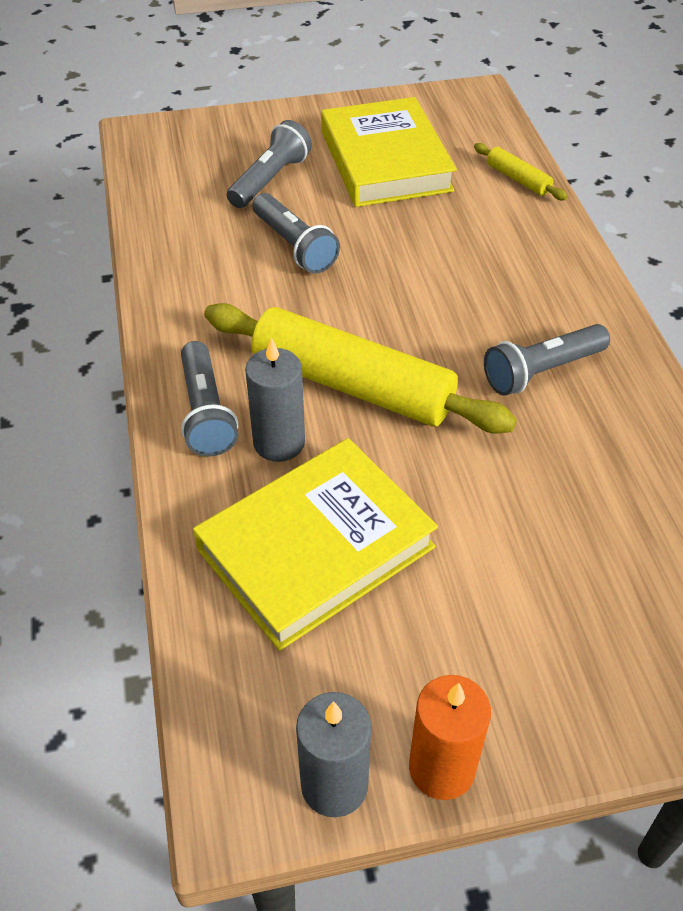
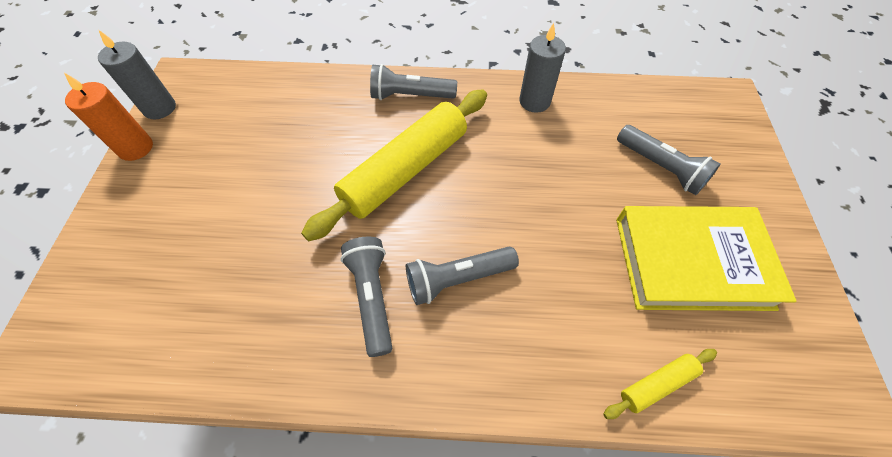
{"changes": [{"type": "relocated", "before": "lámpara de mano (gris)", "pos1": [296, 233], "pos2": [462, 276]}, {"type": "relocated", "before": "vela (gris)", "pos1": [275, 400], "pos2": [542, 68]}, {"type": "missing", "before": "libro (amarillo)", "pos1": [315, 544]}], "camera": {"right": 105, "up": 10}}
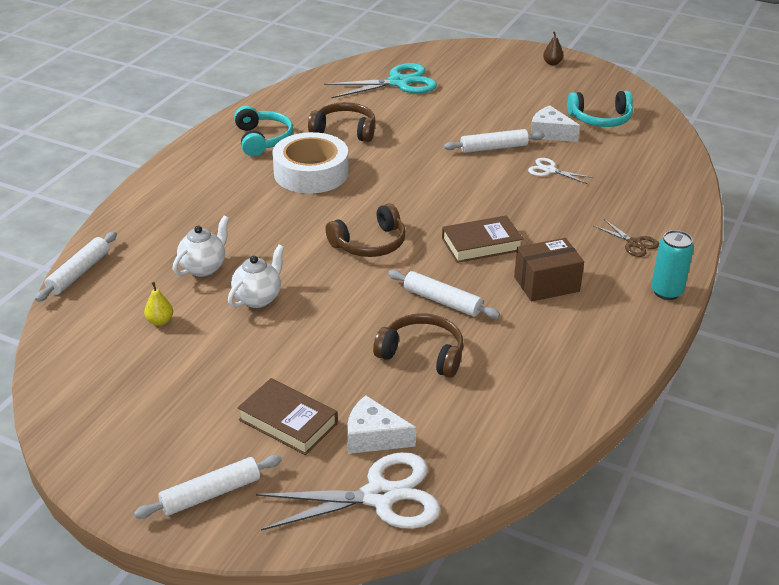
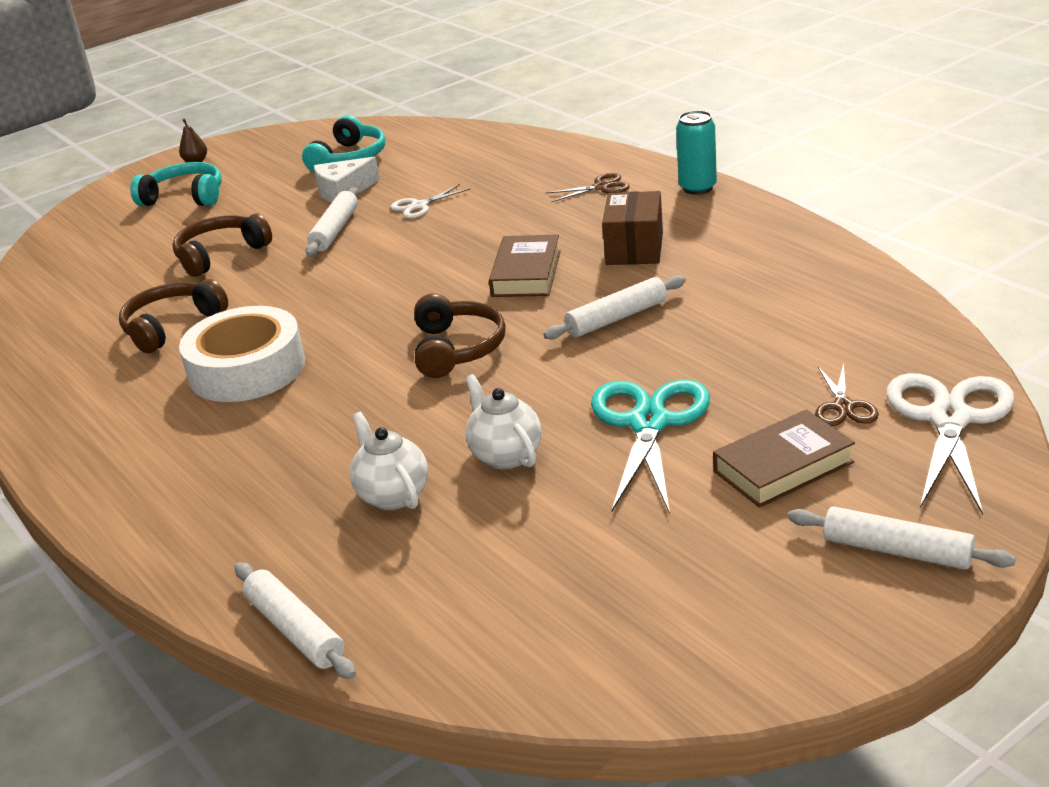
{"changes": [{"type": "relocated", "before": "auriculares (turquesa)", "pos1": [263, 131], "pos2": [175, 184]}, {"type": "relocated", "before": "auriculares (marrón)", "pos1": [418, 345], "pos2": [222, 245]}, {"type": "relocated", "before": "tijeras (turquesa)", "pos1": [380, 80], "pos2": [650, 447]}, {"type": "spun", "before": "rodillo (blanco)", "pos1": [208, 486], "pos2": [902, 538], "turn": -60}, {"type": "exchanged", "before": "queso (blanco)", "after": "tijeras (marrón)", "pos1": [381, 424], "pos2": [847, 394]}, {"type": "missing", "before": "pera (amarillo)", "pos1": [158, 304]}], "camera": {"right": -60, "up": -5}}
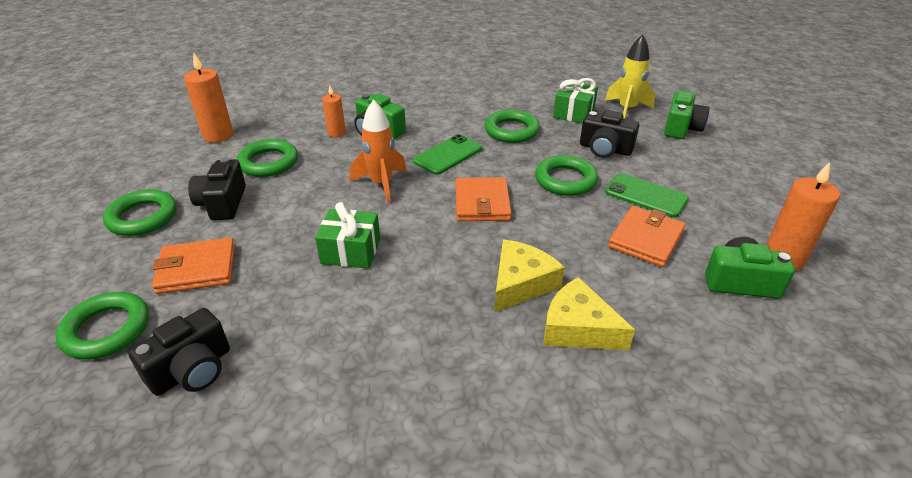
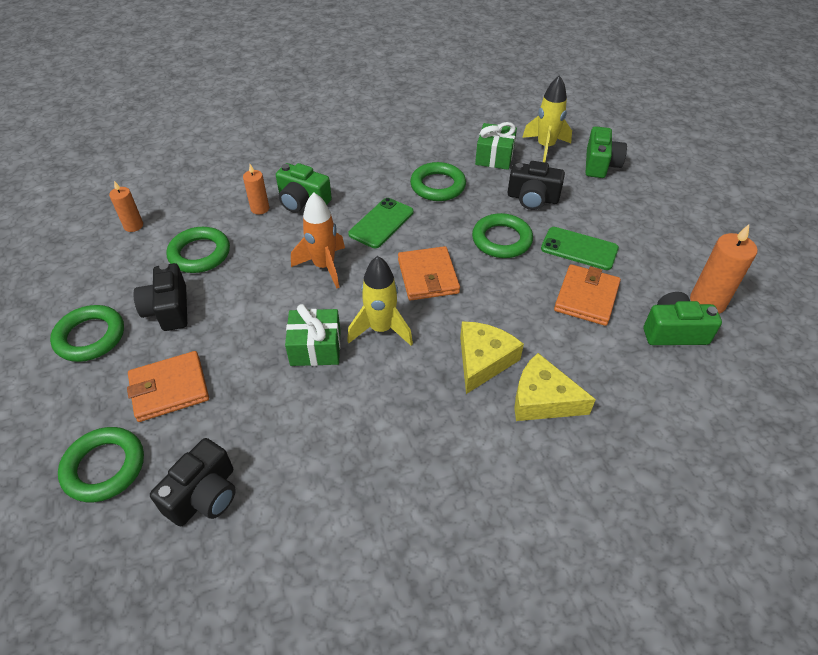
{"changes": [{"type": "size", "before": "vela (naranja)", "pos1": [208, 98], "pos2": [126, 206], "scale": 0.61}, {"type": "appeared", "after": "cohete (amarillo)", "pos2": [380, 301]}], "camera": {"right": -10, "up": 10}}
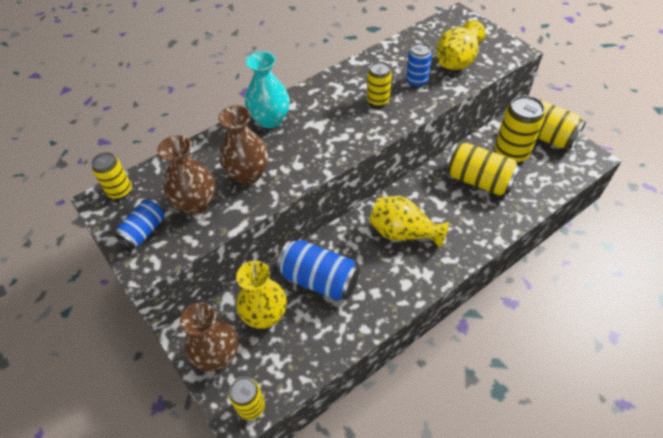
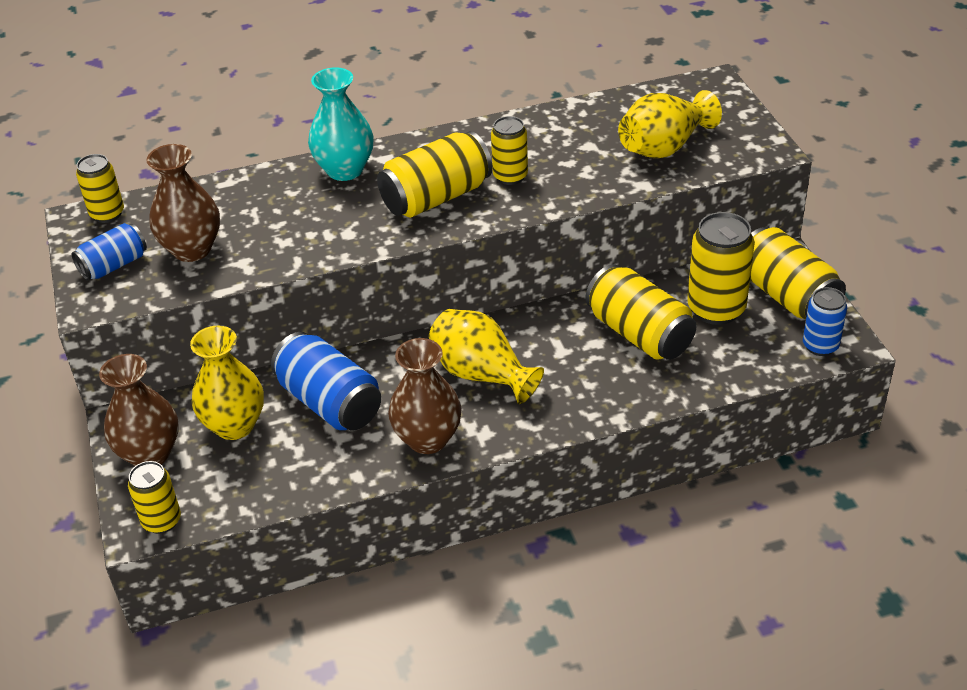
{"changes": [{"type": "appeared", "after": "lata (amarillo)", "pos2": [434, 174]}, {"type": "relocated", "before": "florero (marrón)", "pos1": [243, 144], "pos2": [425, 396]}, {"type": "relocated", "before": "lata (azul)", "pos1": [419, 65], "pos2": [825, 321]}], "camera": {"right": 20, "up": -10}}
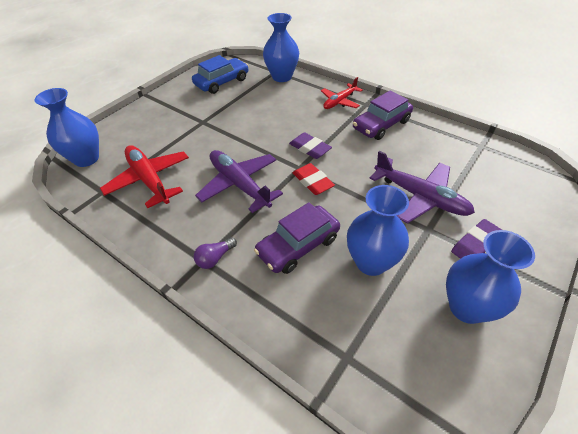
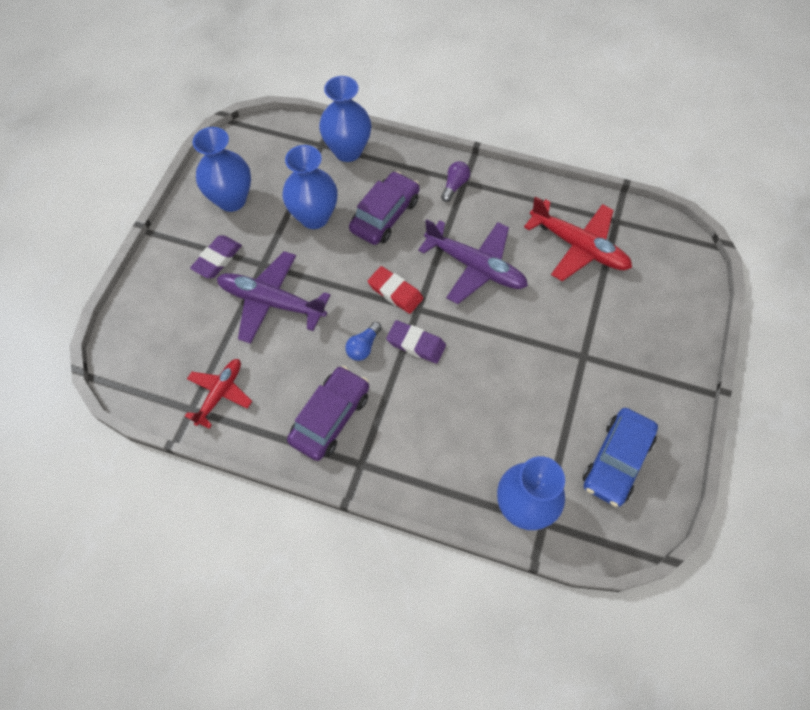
{"changes": [{"type": "relocated", "before": "avión (rojo)", "pos1": [342, 93], "pos2": [218, 394]}, {"type": "relocated", "before": "florero (azul)", "pos1": [67, 127], "pos2": [345, 119]}, {"type": "appeared", "after": "bombilla (azul)", "pos2": [363, 341]}], "camera": {"right": 160, "up": 15}}
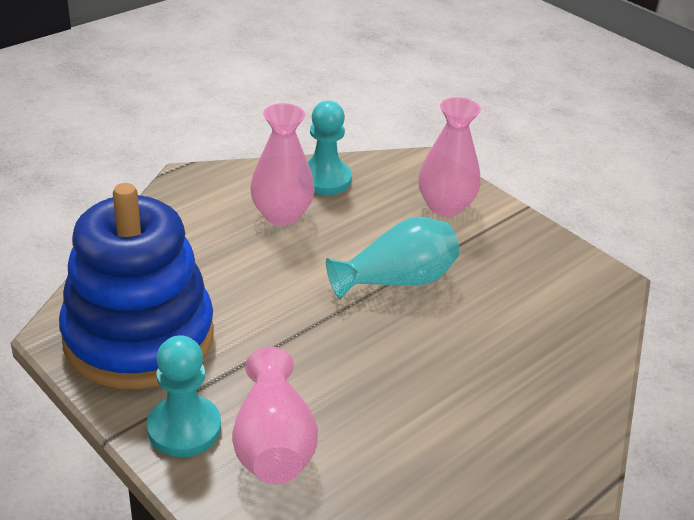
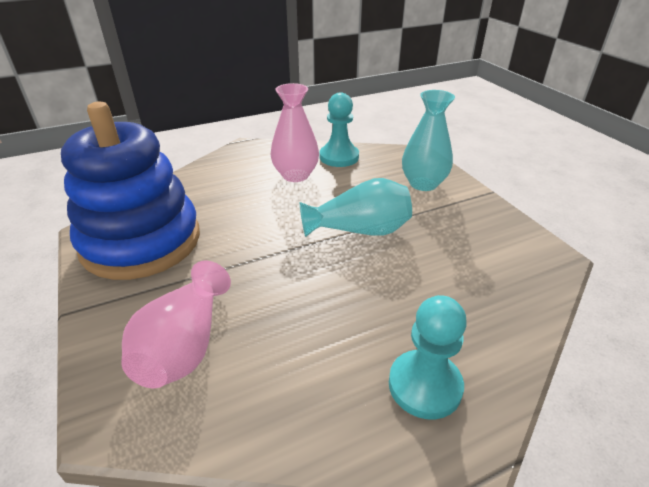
{"changes": [{"type": "relocated", "before": "peón (turquesa)", "pos1": [184, 396], "pos2": [428, 357]}, {"type": "colour", "before": "florero (rosa)", "after": "florero (turquesa)", "pos1": [449, 157], "pos2": [428, 140]}], "camera": {"right": 20, "up": 0}}
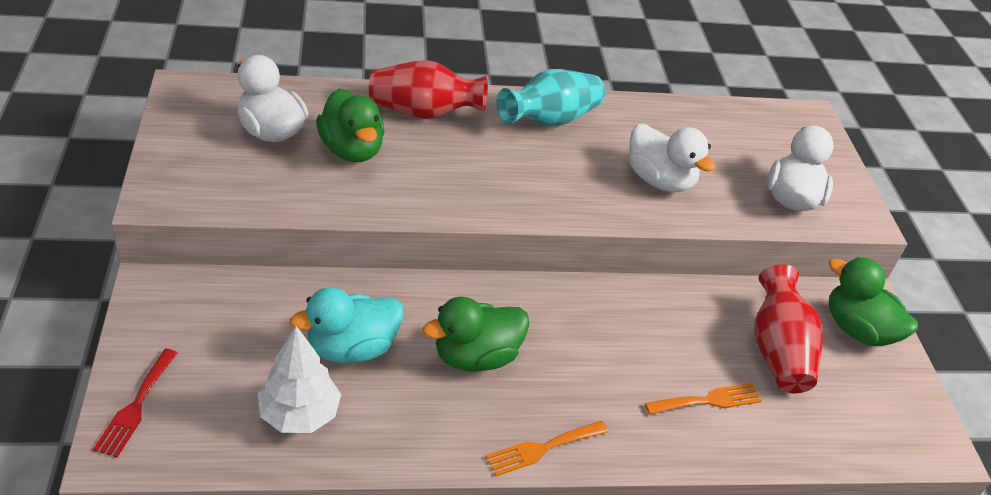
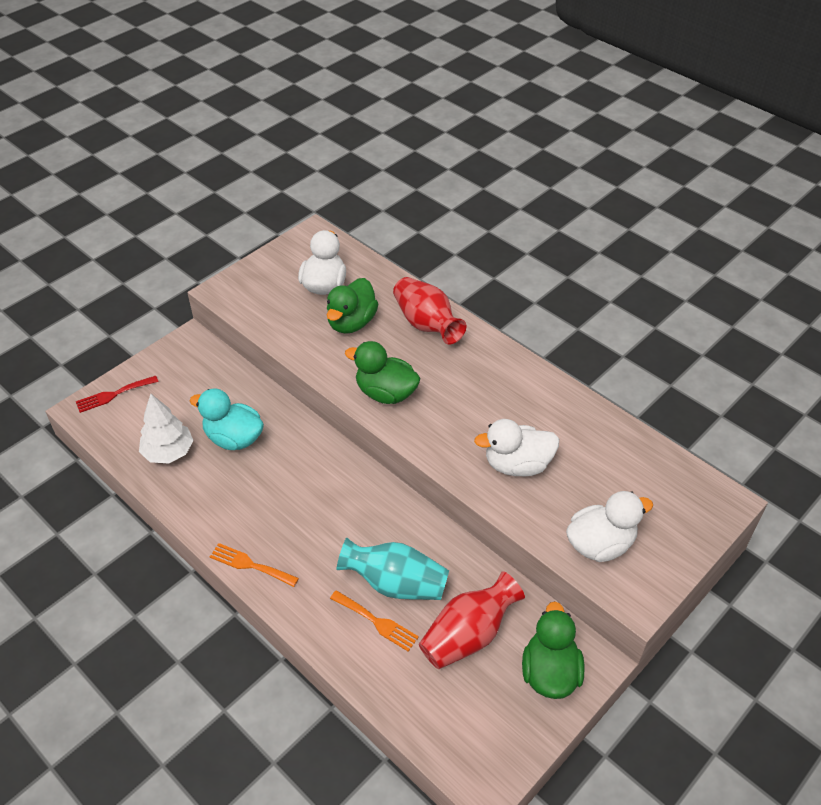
{"changes": [{"type": "relocated", "before": "florero (turquesa)", "pos1": [550, 97], "pos2": [392, 569]}, {"type": "relocated", "before": "pato (verde)", "pos1": [475, 334], "pos2": [383, 372]}, {"type": "spun", "before": "pato (blanco)", "pos1": [672, 158], "pos2": [516, 447], "turn": 75}], "camera": {"right": 55, "up": 5}}
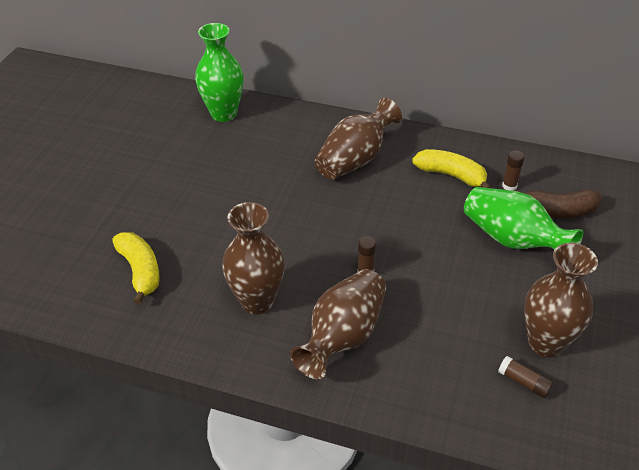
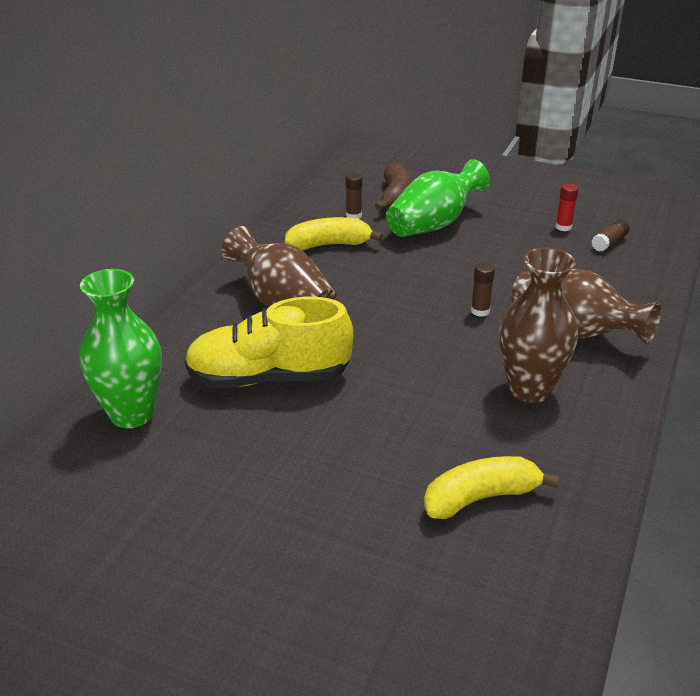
{"changes": [{"type": "appeared", "after": "zapato (amarillo)", "pos2": [268, 342]}, {"type": "spun", "before": "plátano (amarillo)", "pos1": [451, 168], "pos2": [334, 233], "turn": 45}, {"type": "exchanged", "before": "florero (marrón)", "after": "barra de pegamento (rojo)", "pos1": [561, 300], "pos2": [567, 207]}], "camera": {"right": -85, "up": -10}}
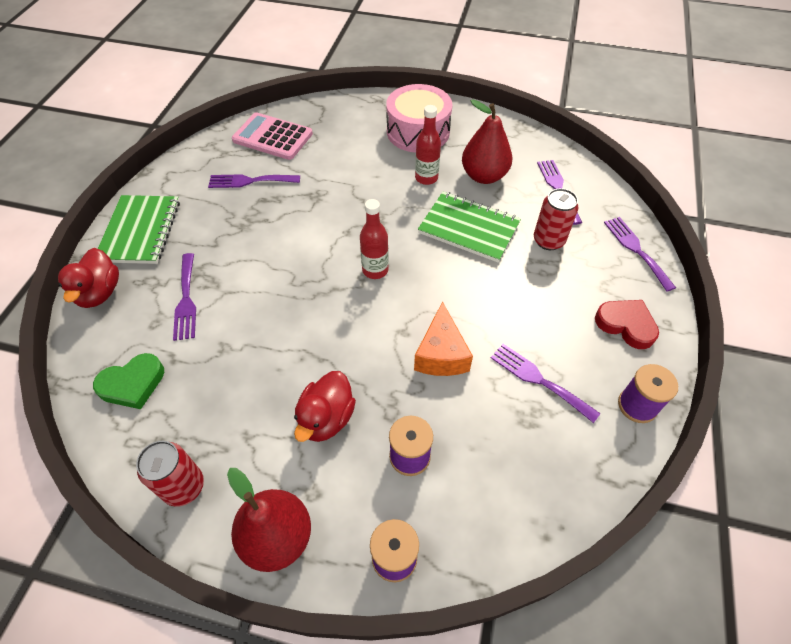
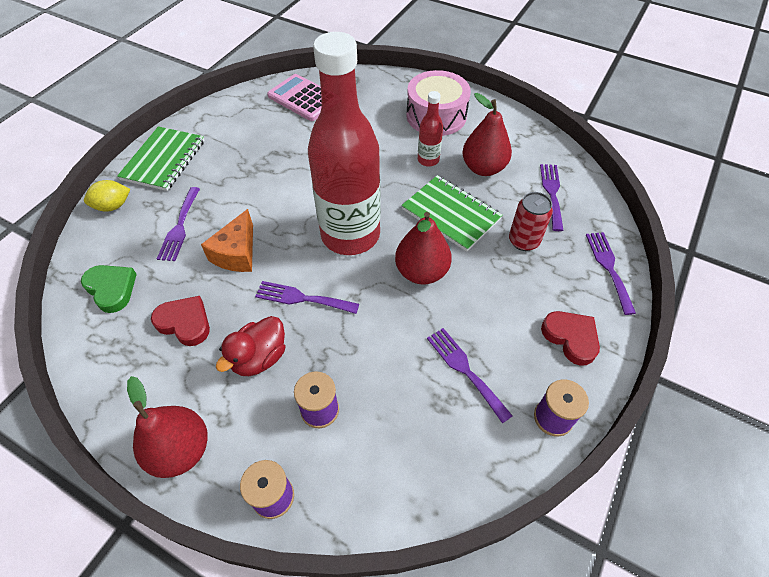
{"changes": [{"type": "spun", "before": "corazón (verde)", "pos1": [128, 381], "pos2": [109, 289], "turn": -120}, {"type": "exchanged", "before": "pato (rojo)", "after": "limón (amarillo)", "pos1": [88, 278], "pos2": [107, 196]}, {"type": "appeared", "after": "corazón (rojo)", "pos2": [180, 321]}, {"type": "relocated", "before": "queso (naranja)", "pos1": [443, 338], "pos2": [227, 240]}, {"type": "relocated", "before": "tenedor (morado)", "pos1": [254, 181], "pos2": [307, 297]}, {"type": "size", "before": "botella (rojo)", "pos1": [374, 239], "pos2": [344, 143], "scale": 2.4}, {"type": "appeared", "after": "pera (rojo)", "pos2": [423, 248]}, {"type": "missing", "before": "lata (rojo)", "pos1": [170, 474]}], "camera": {"right": 15, "up": 0}}
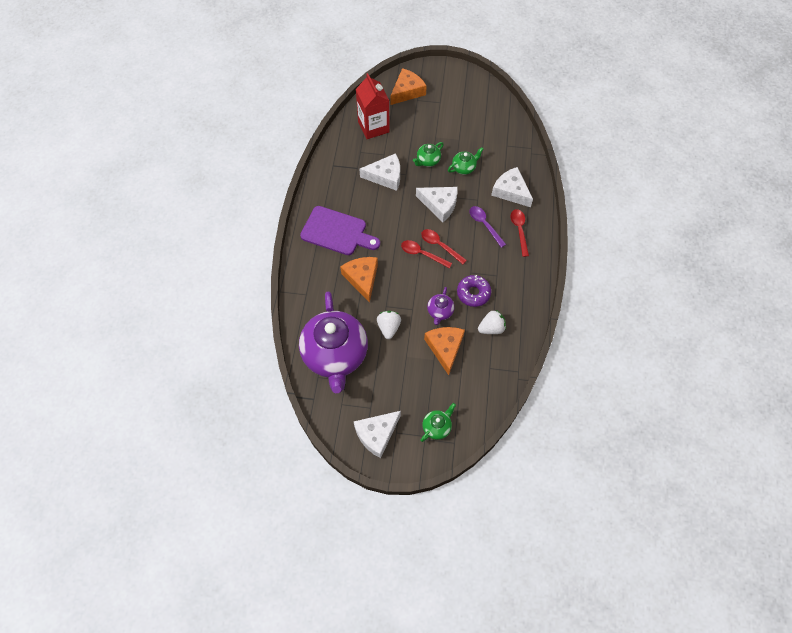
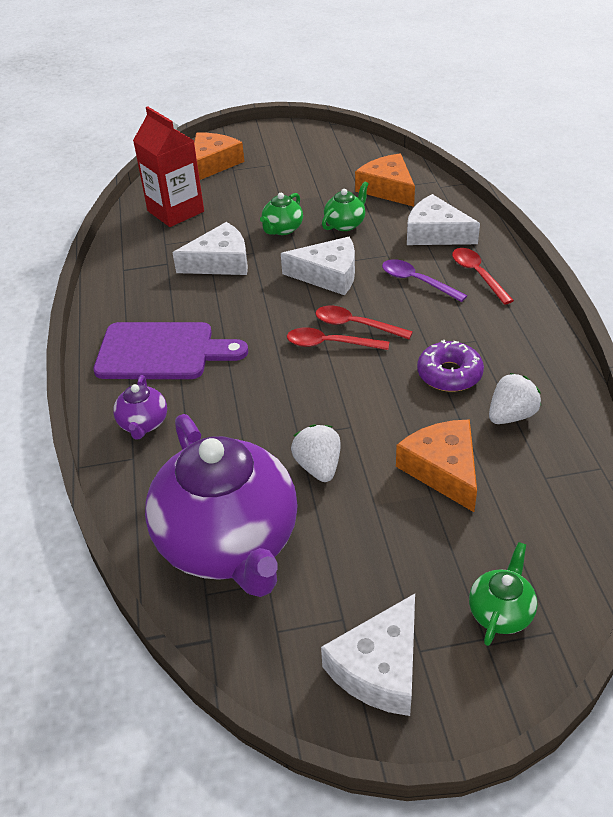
{"changes": [{"type": "relocated", "before": "tetera (morado)", "pos1": [440, 306], "pos2": [140, 407]}, {"type": "relocated", "before": "queso (naranja)", "pos1": [359, 280], "pos2": [385, 180]}], "camera": {"right": -15, "up": -20}}
